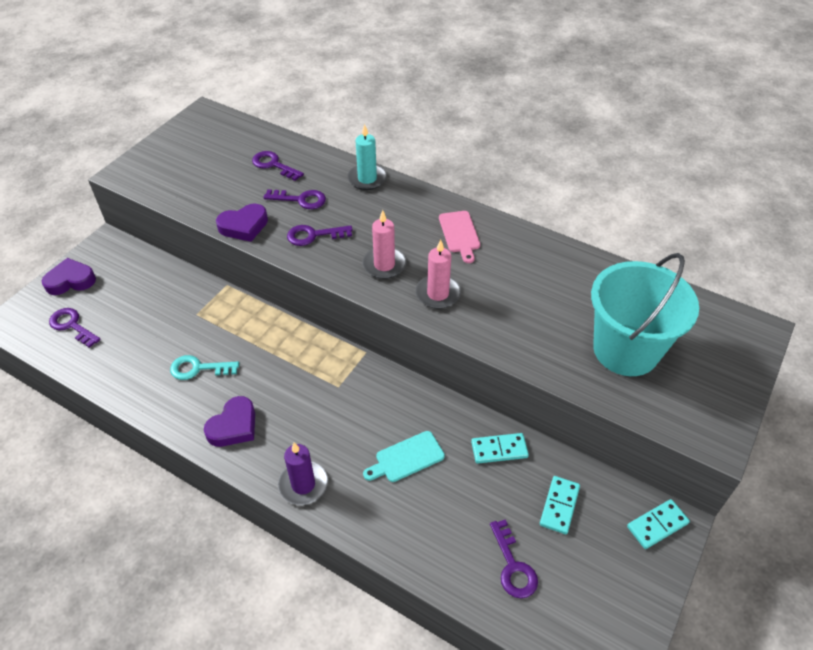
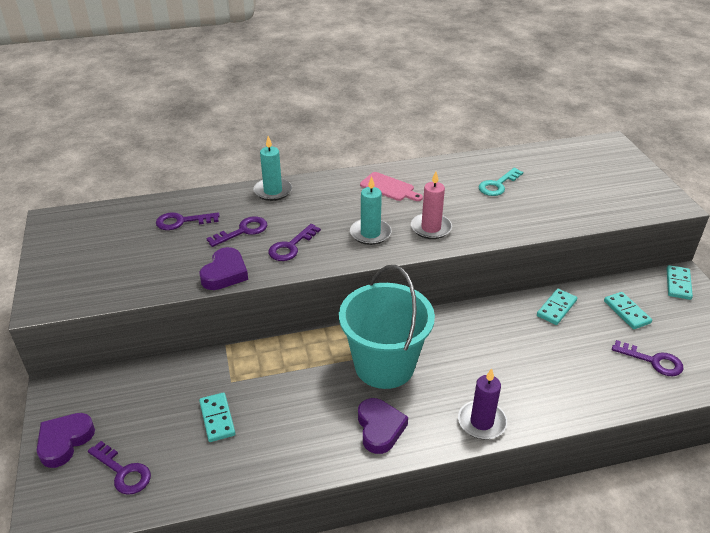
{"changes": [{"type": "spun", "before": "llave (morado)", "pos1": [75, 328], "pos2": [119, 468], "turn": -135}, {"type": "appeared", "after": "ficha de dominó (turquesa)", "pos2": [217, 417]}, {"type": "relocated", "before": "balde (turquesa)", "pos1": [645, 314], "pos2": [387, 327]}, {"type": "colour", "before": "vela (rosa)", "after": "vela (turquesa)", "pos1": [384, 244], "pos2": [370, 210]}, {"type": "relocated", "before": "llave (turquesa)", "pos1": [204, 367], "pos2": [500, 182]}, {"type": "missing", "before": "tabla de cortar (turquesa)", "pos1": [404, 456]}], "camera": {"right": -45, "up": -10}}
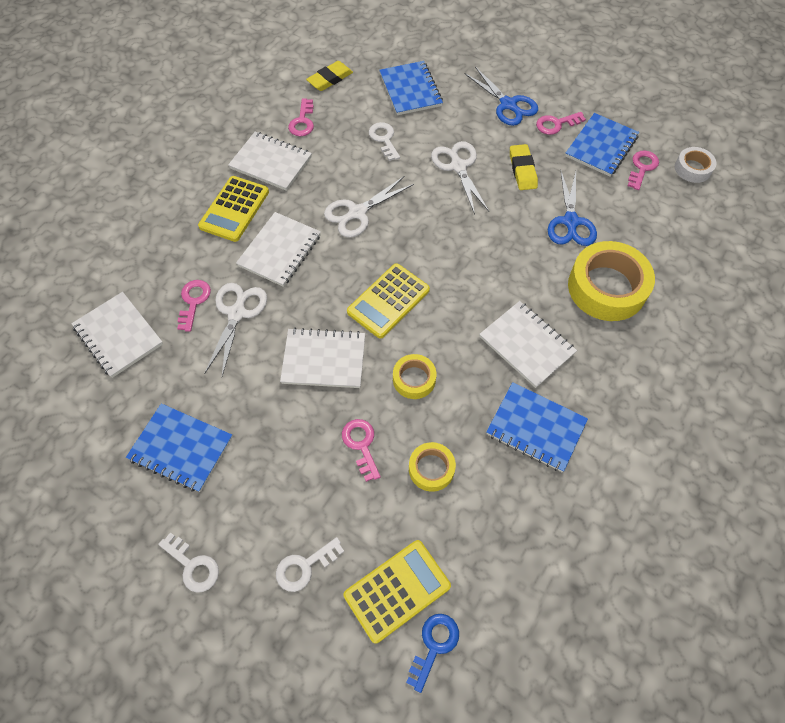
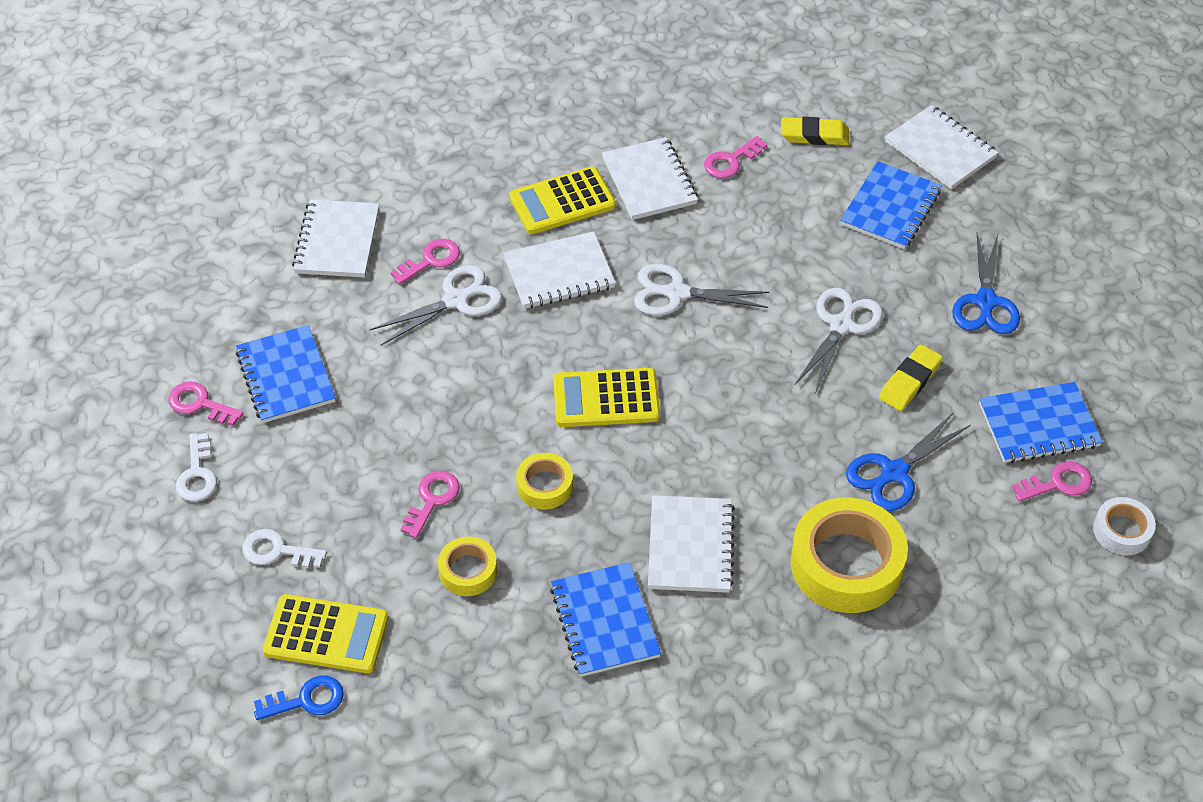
{"changes": [{"type": "relocated", "before": "llave (rosa)", "pos1": [561, 123], "pos2": [206, 404]}, {"type": "relocated", "before": "cuaderno (blanco)", "pos1": [322, 358], "pos2": [941, 147]}, {"type": "missing", "before": "llave (blanco)", "pos1": [384, 141]}], "camera": {"right": 45, "up": -10}}
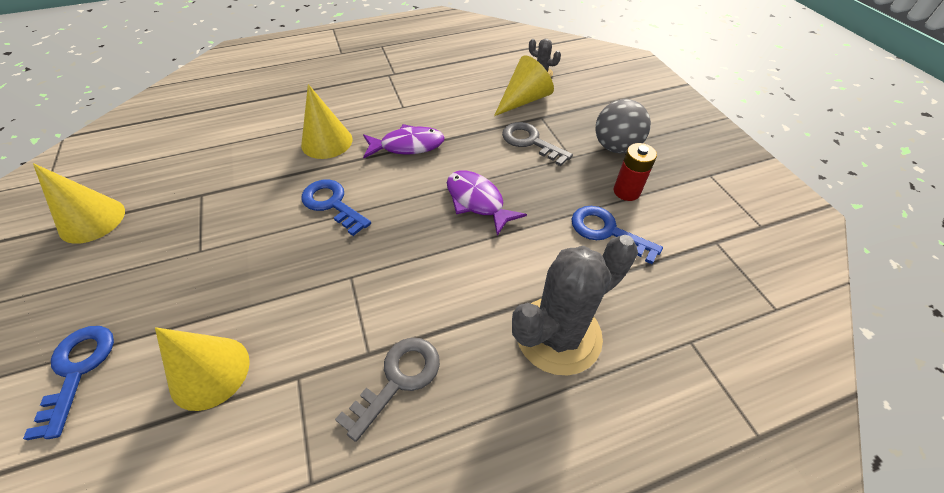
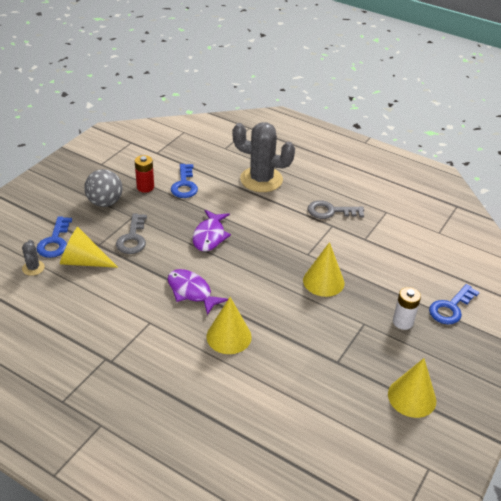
{"changes": [{"type": "relocated", "before": "llave (azul)", "pos1": [336, 207], "pos2": [54, 237]}, {"type": "relocated", "before": "cono (amarillo)", "pos1": [202, 369], "pos2": [324, 269]}, {"type": "appeared", "after": "pila (blanco)", "pos2": [407, 308]}], "camera": {"right": -130, "up": -10}}
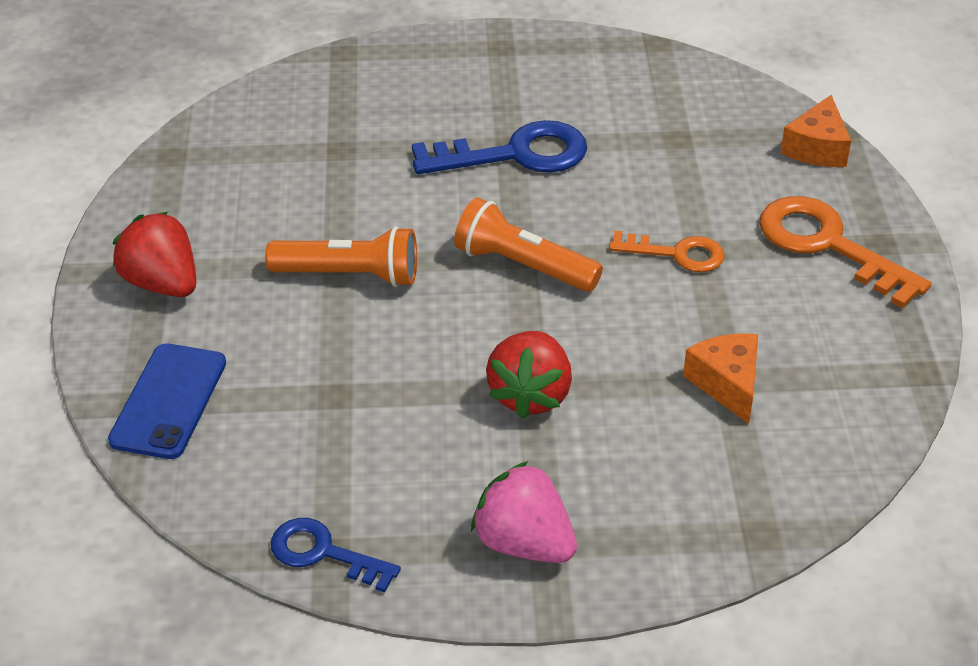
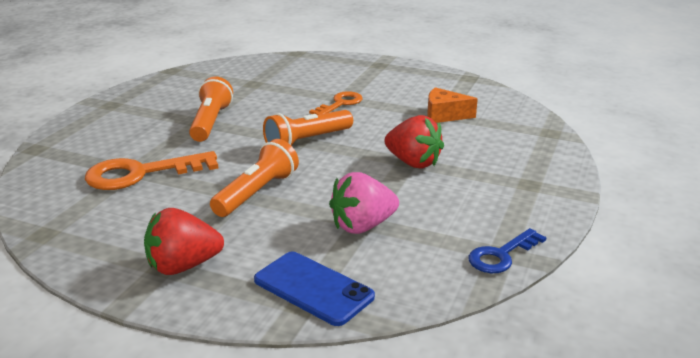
{"changes": [{"type": "relocated", "before": "llave (naranja)", "pos1": [845, 252], "pos2": [152, 170]}, {"type": "exchanged", "before": "llave (azul)", "after": "lámpara de mano (naranja)", "pos1": [499, 147], "pos2": [211, 109]}, {"type": "relocated", "before": "fresa (rosa)", "pos1": [524, 512], "pos2": [364, 203]}, {"type": "missing", "before": "queso (naranja)", "pos1": [816, 131]}], "camera": {"right": -65, "up": -15}}
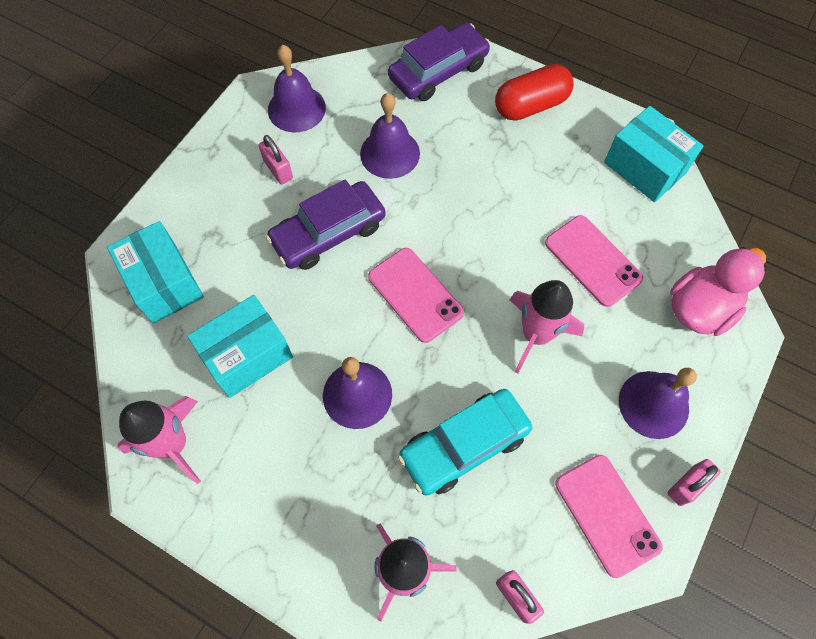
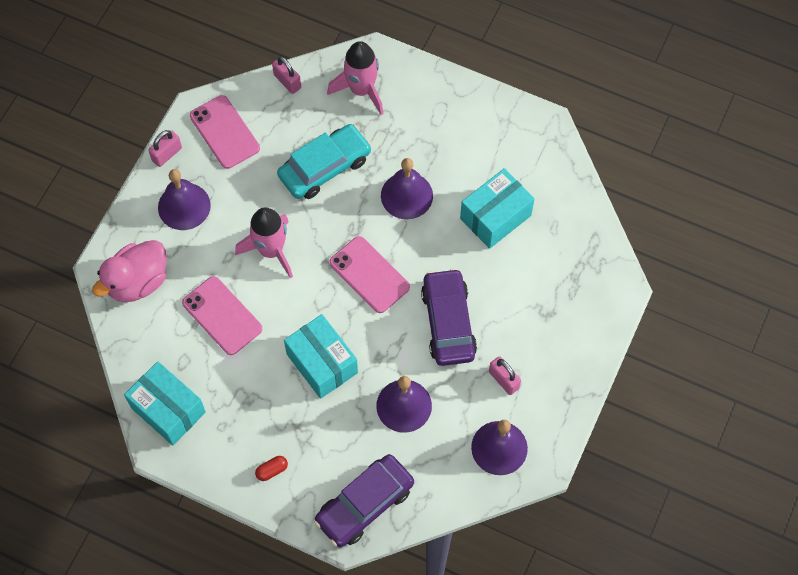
{"changes": [{"type": "size", "before": "cápsula (rojo)", "pos1": [534, 92], "pos2": [271, 468], "scale": 0.43}, {"type": "relocated", "before": "caja (turquesa)", "pos1": [155, 272], "pos2": [321, 356]}, {"type": "spun", "before": "coche (morado)", "pos1": [326, 224], "pos2": [449, 317], "turn": -60}, {"type": "missing", "before": "cohete (rosa)", "pos1": [159, 440]}], "camera": {"right": 175, "up": 0}}
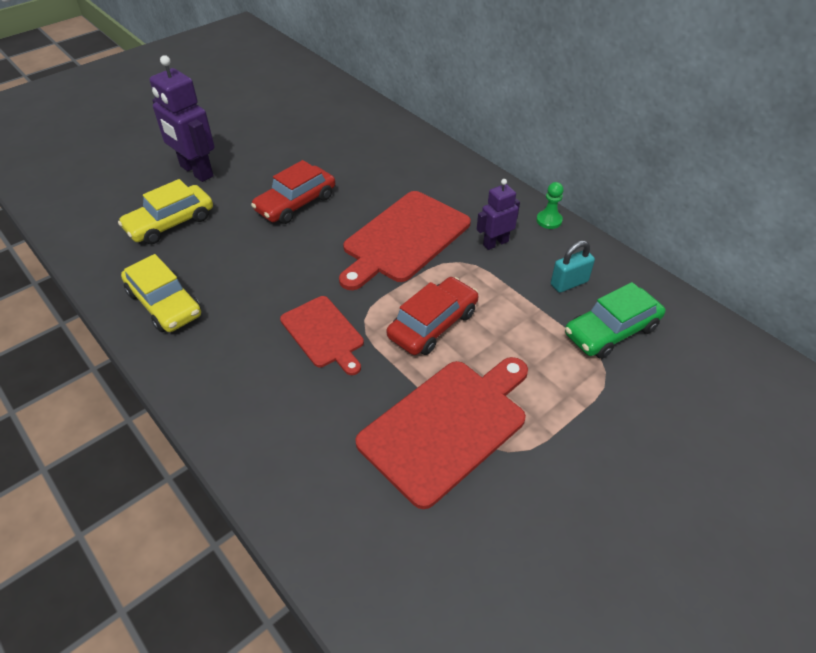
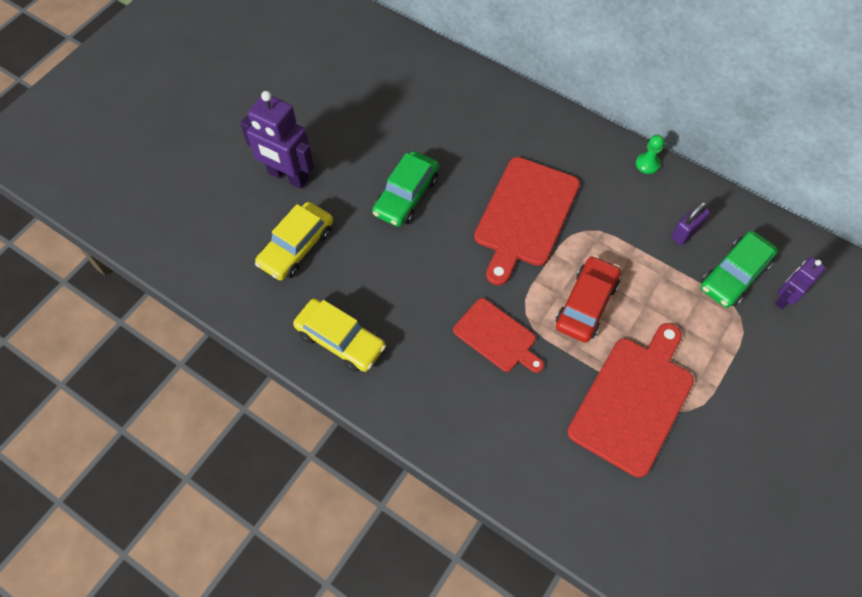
{"changes": [{"type": "colour", "before": "coche (rojo)", "after": "coche (verde)", "pos1": [293, 192], "pos2": [405, 189]}, {"type": "colour", "before": "candado (turquesa)", "after": "candado (morado)", "pos1": [573, 266], "pos2": [690, 223]}, {"type": "relocated", "before": "robot (morado)", "pos1": [498, 214], "pos2": [800, 283]}], "camera": {"right": -15, "up": 15}}
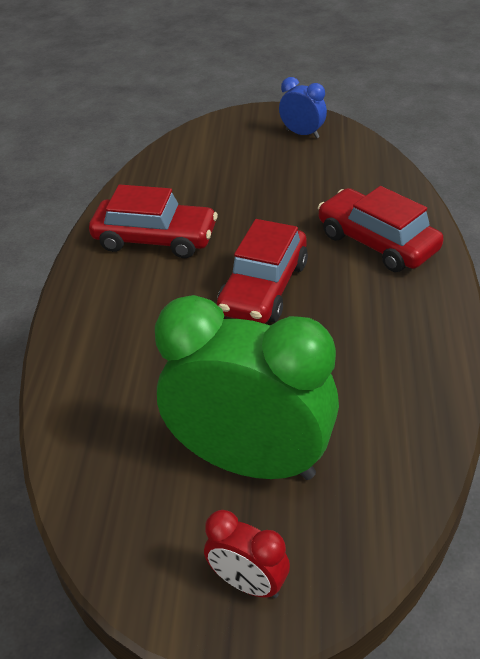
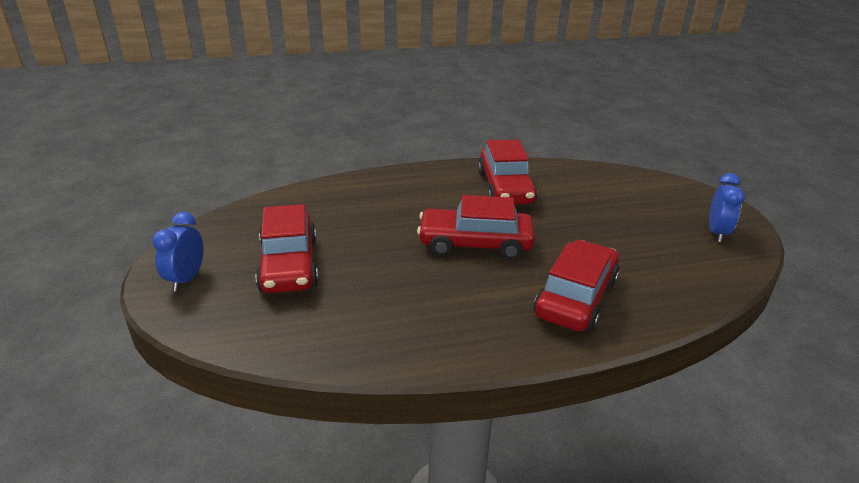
{"changes": [{"type": "colour", "before": "despertador (rojo)", "after": "despertador (azul)", "pos1": [247, 554], "pos2": [178, 251]}, {"type": "exchanged", "before": "despertador (verde)", "after": "coche (rojo)", "pos1": [247, 387], "pos2": [287, 248]}], "camera": {"right": 70, "up": -10}}
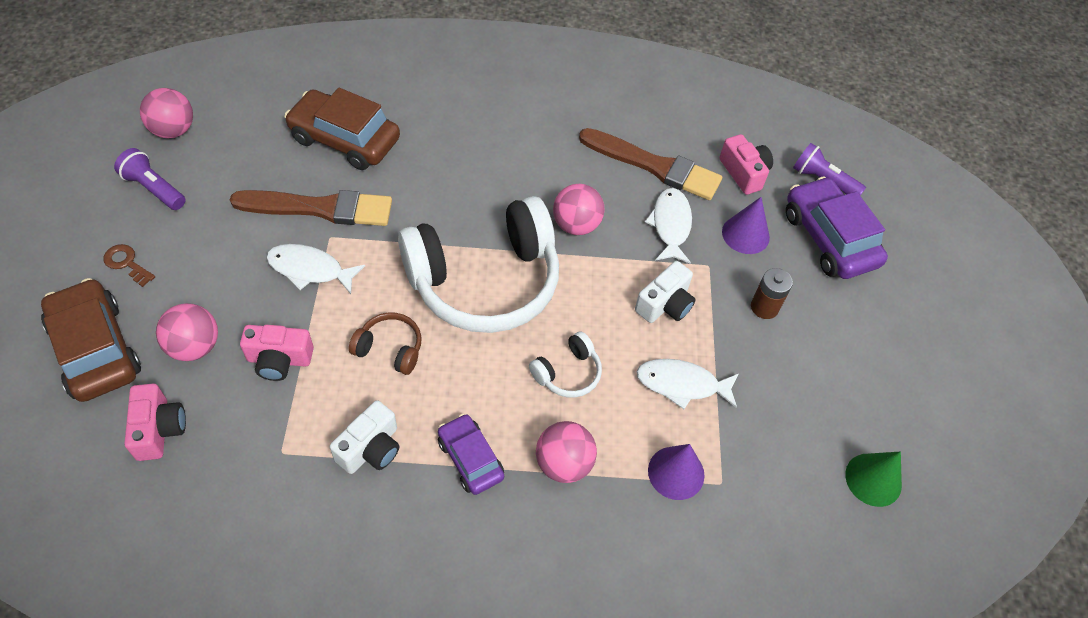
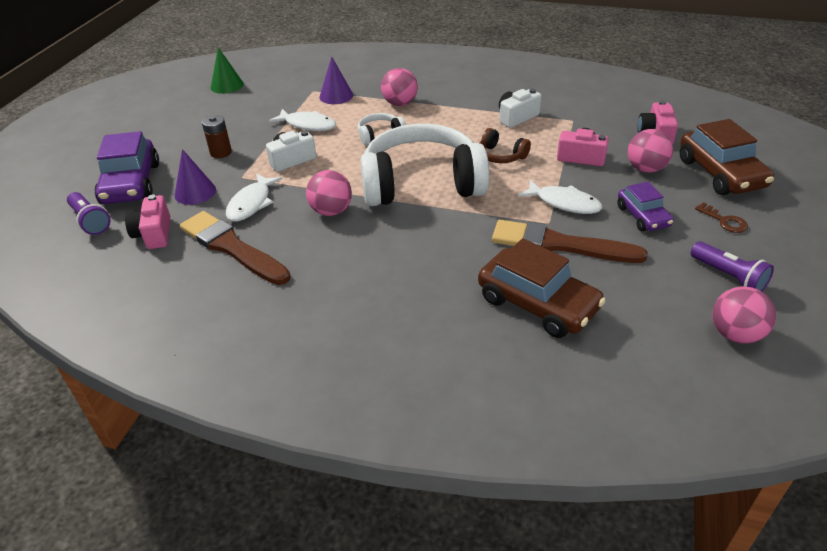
{"changes": [{"type": "relocated", "before": "coche (morado)", "pos1": [471, 454], "pos2": [645, 206]}], "camera": {"right": -160, "up": -15}}
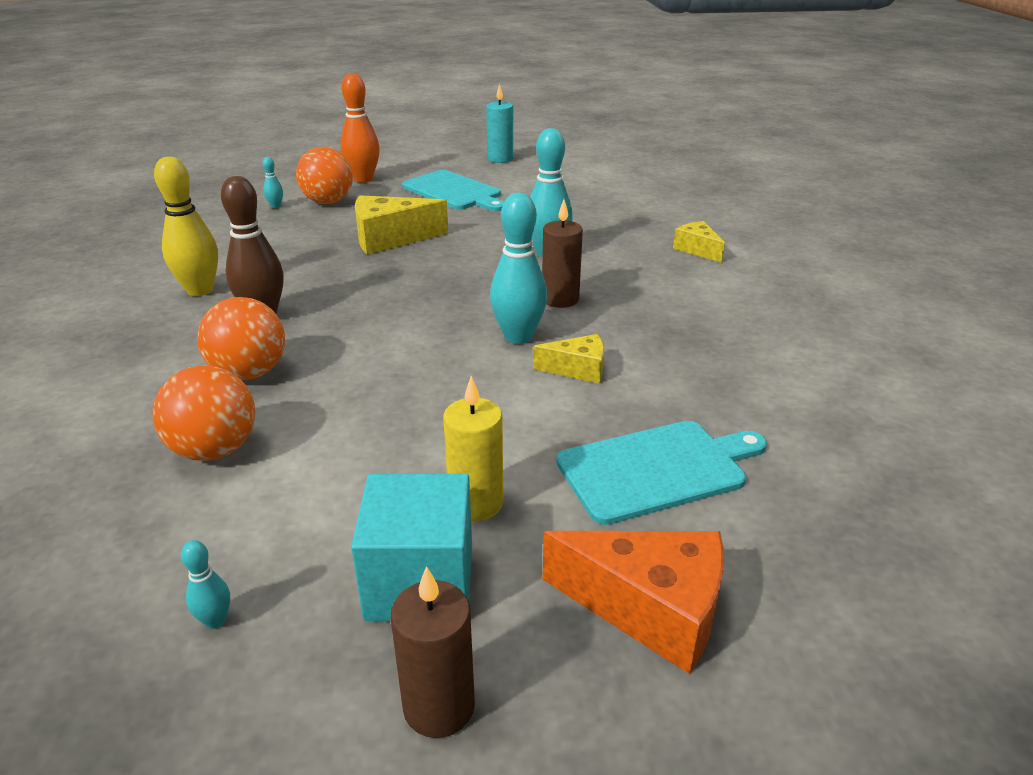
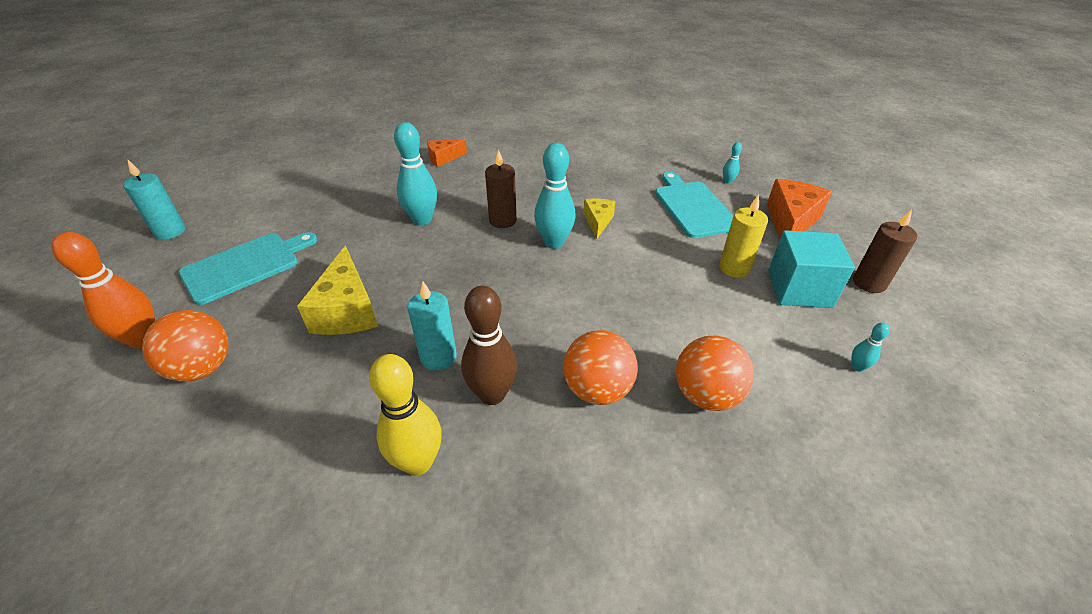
{"changes": [{"type": "appeared", "after": "vela (turquesa)", "pos2": [432, 326]}, {"type": "colour", "before": "queso (amarillo)", "after": "queso (naranja)", "pos1": [699, 242], "pos2": [447, 153]}, {"type": "relocated", "before": "bolo (turquesa)", "pos1": [273, 182], "pos2": [732, 163]}], "camera": {"right": -85, "up": 10}}
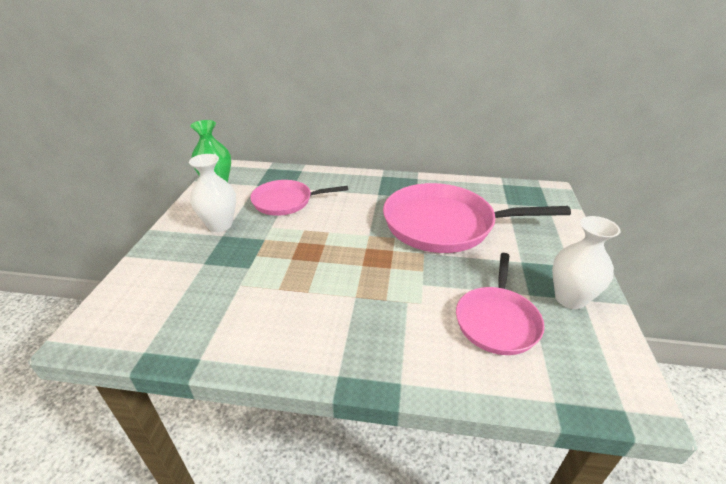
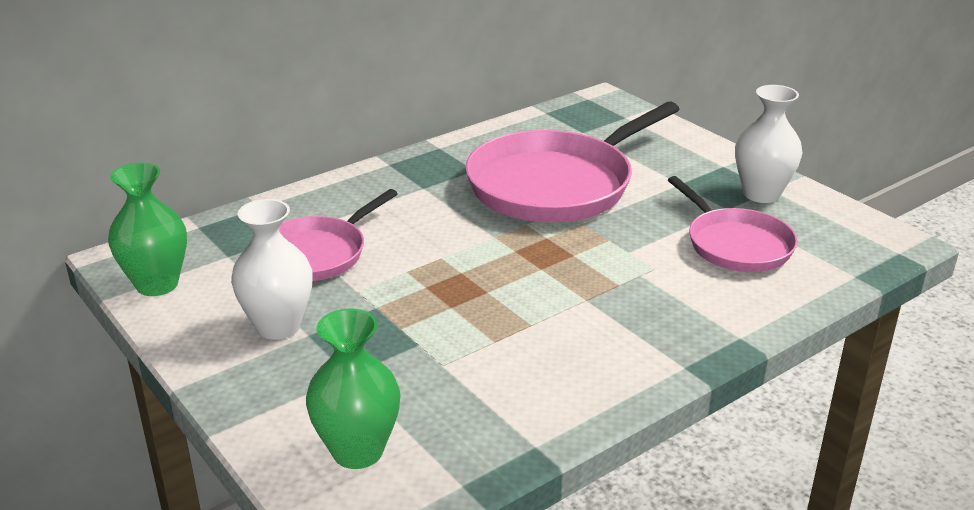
{"changes": [{"type": "appeared", "after": "florero (verde)", "pos2": [353, 388]}], "camera": {"right": -45, "up": -5}}
